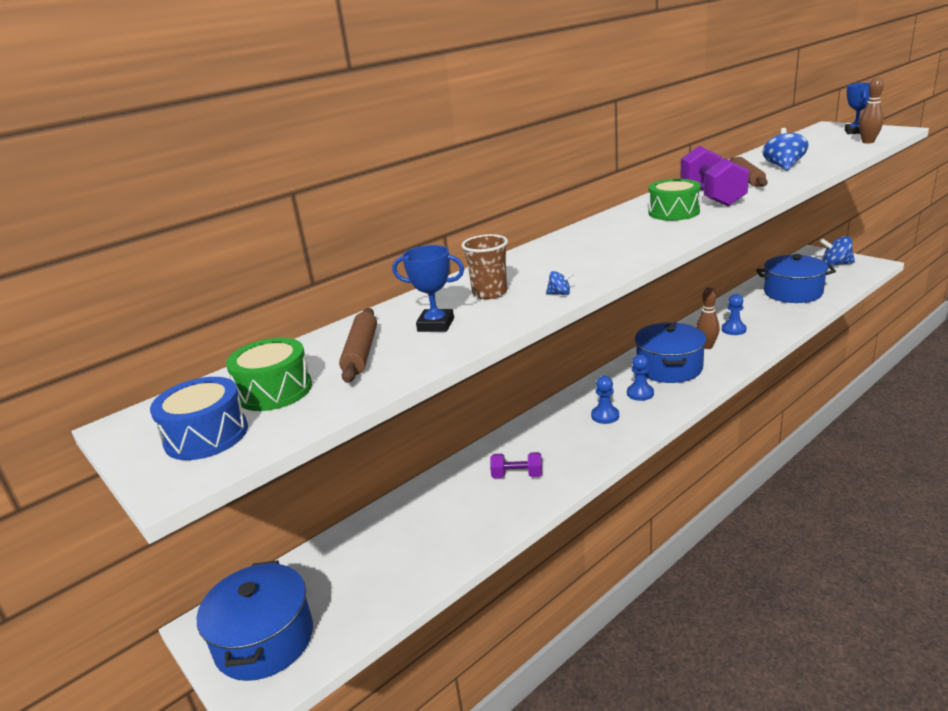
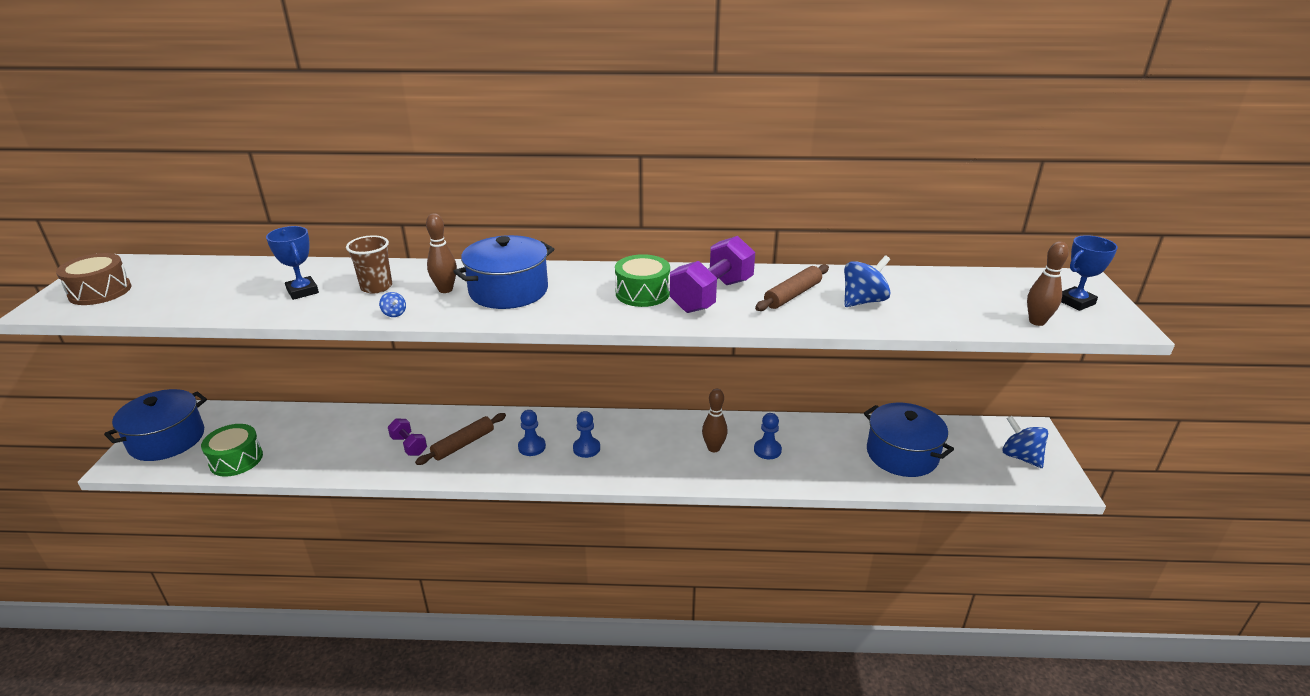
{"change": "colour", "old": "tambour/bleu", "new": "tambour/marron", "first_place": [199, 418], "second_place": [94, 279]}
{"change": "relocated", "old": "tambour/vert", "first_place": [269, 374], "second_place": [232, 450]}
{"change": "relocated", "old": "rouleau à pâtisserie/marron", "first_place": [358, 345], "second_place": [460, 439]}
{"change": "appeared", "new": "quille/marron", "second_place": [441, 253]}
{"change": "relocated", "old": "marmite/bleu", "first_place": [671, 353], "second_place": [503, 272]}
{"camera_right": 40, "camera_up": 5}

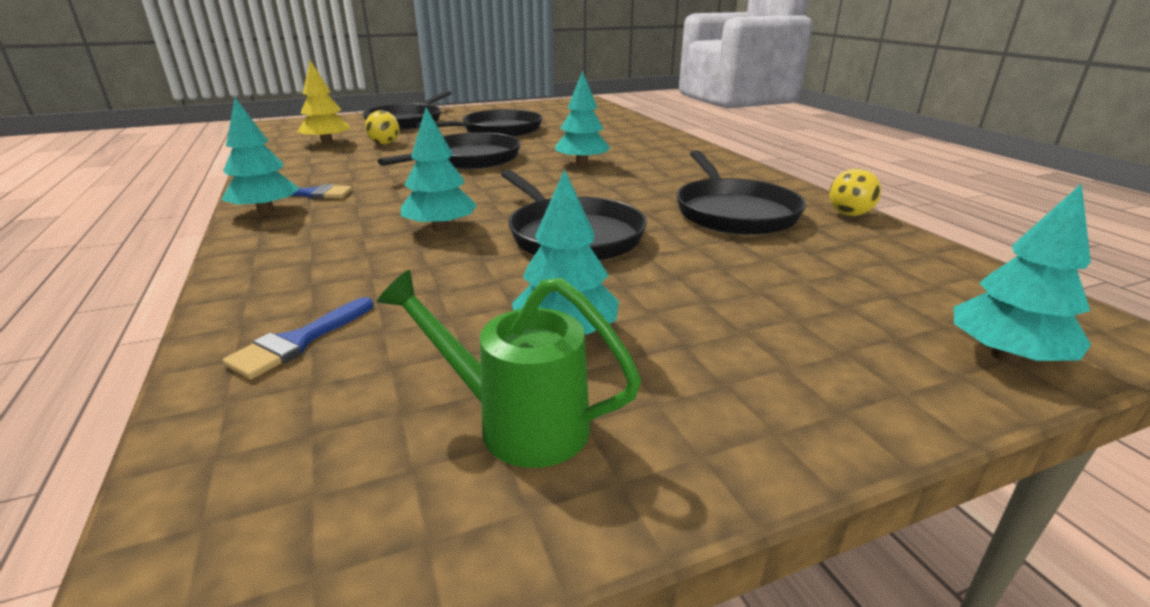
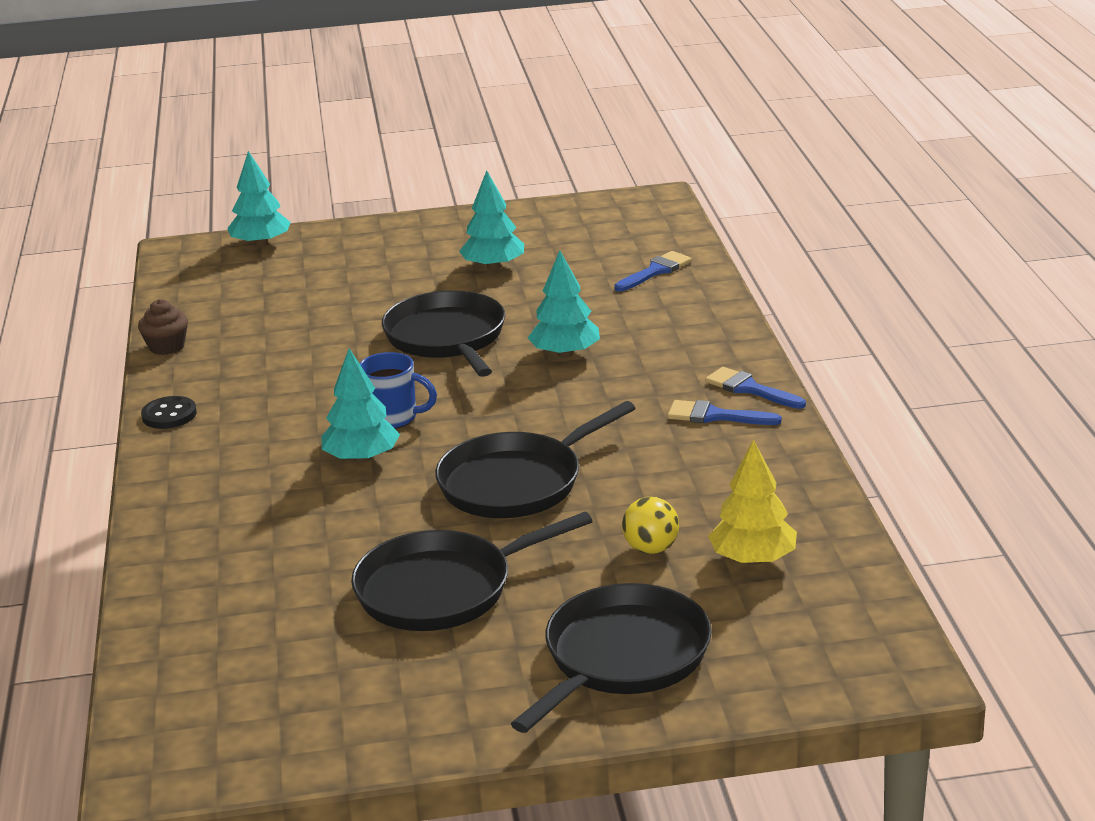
{"change": "exchanged", "old": "balle/jaune", "new": "muffin/marron", "first_place": [855, 192], "second_place": [163, 327]}
{"change": "appeared", "new": "bouton/noir", "second_place": [169, 412]}
{"change": "appeared", "new": "tasse/bleu", "second_place": [398, 390]}
{"change": "exchanged", "old": "arbre/turquoise", "new": "pinceau/bleu", "first_place": [261, 156], "second_place": [755, 388]}
{"change": "missing", "old": "arrosoir/vert", "first_place": [509, 369]}
{"change": "missing", "old": "poêle/noir", "first_place": [741, 192]}
{"camera_right": -165, "camera_up": 0}

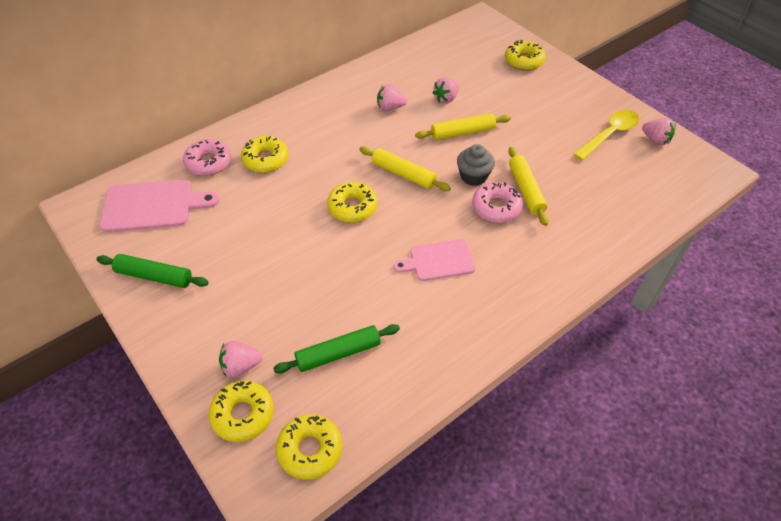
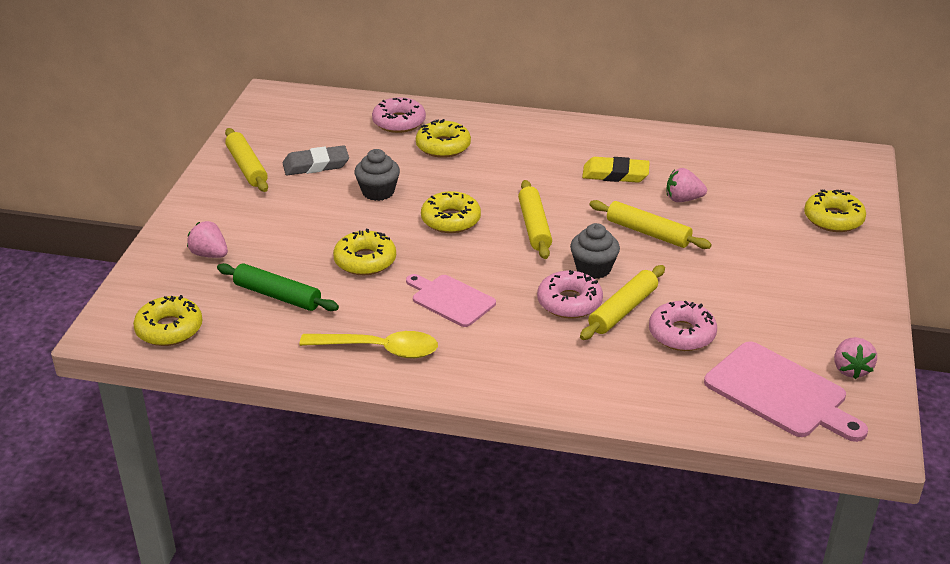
{"change": "colour", "old": "rouleau à pâtisserie/vert", "new": "rouleau à pâtisserie/jaune", "first_place": [152, 271], "second_place": [246, 160]}
{"change": "appeared", "new": "gomme/gris", "second_place": [316, 160]}
{"change": "relocated", "old": "cuillère/jaune", "first_place": [606, 135], "second_place": [368, 344]}
{"change": "relocated", "old": "beignet/jaune", "first_place": [241, 411], "second_place": [364, 252]}
{"change": "appeared", "new": "muffin/gris", "second_place": [377, 175]}
{"change": "exchanged", "old": "fraise/rose", "new": "gomme/jaune", "first_place": [392, 97], "second_place": [616, 170]}
{"change": "appeared", "new": "beignet/rose", "second_place": [683, 326]}
{"change": "relocated", "old": "planche à découper/rose", "first_place": [159, 205], "second_place": [786, 391]}
{"camera_right": 50, "camera_up": -15}

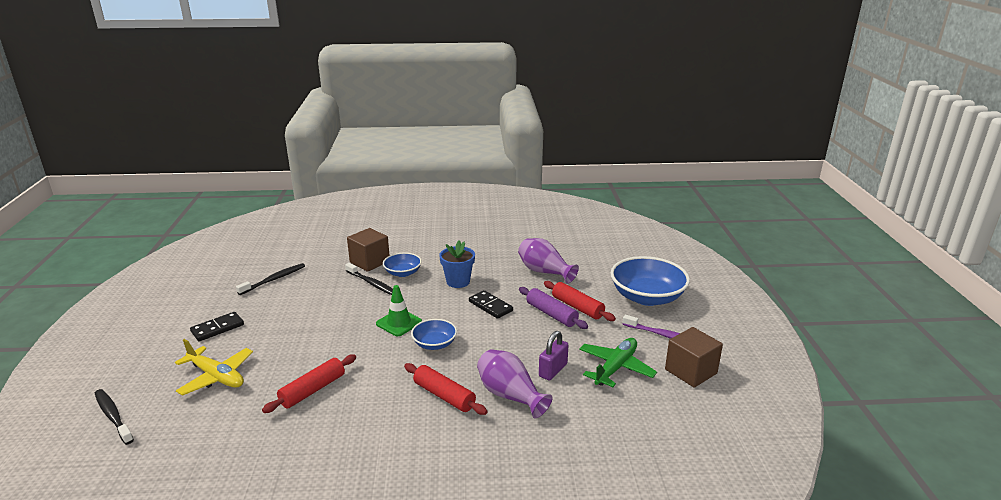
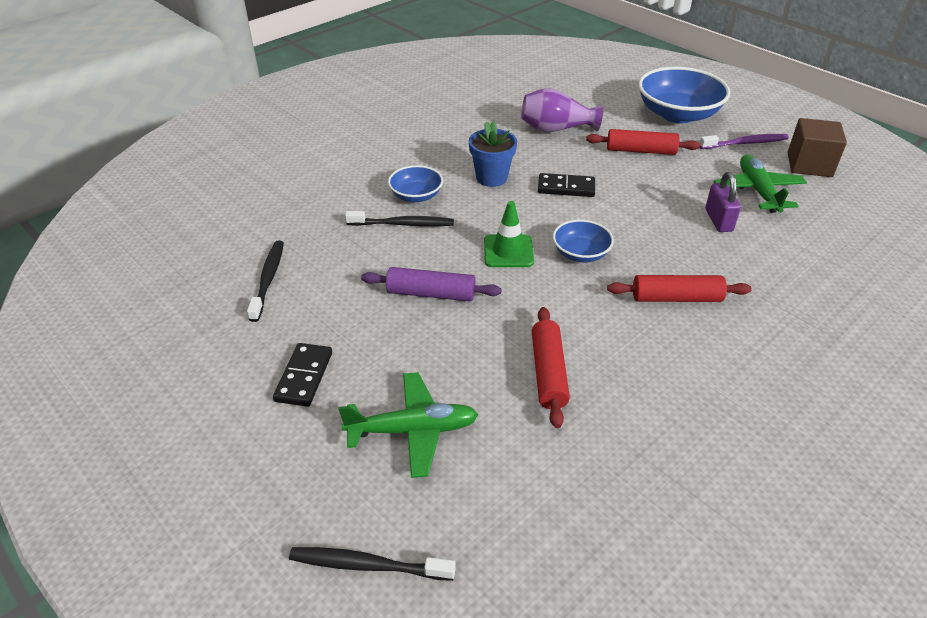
{"change": "colour", "old": "avion/jaune", "new": "avion/vert", "first_place": [214, 367], "second_place": [408, 425]}
{"change": "relocated", "old": "rouleau à pâtisserie/violet", "first_place": [553, 308], "second_place": [431, 284]}
{"change": "missing", "old": "cube/marron", "first_place": [368, 250]}
{"change": "missing", "old": "vase/violet", "first_place": [514, 384]}
{"camera_right": -40, "camera_up": 15}

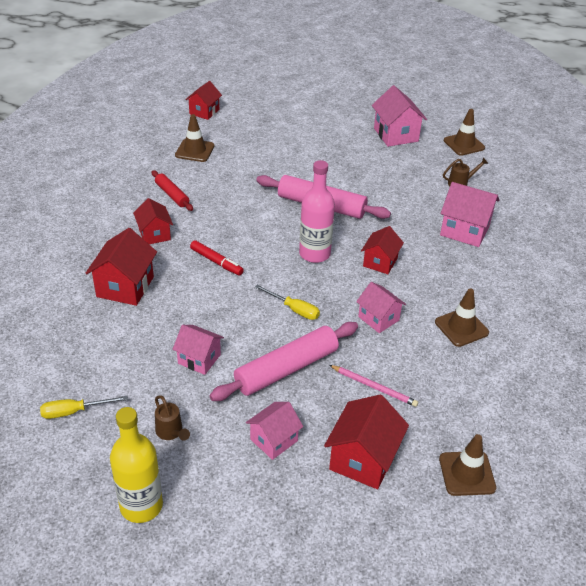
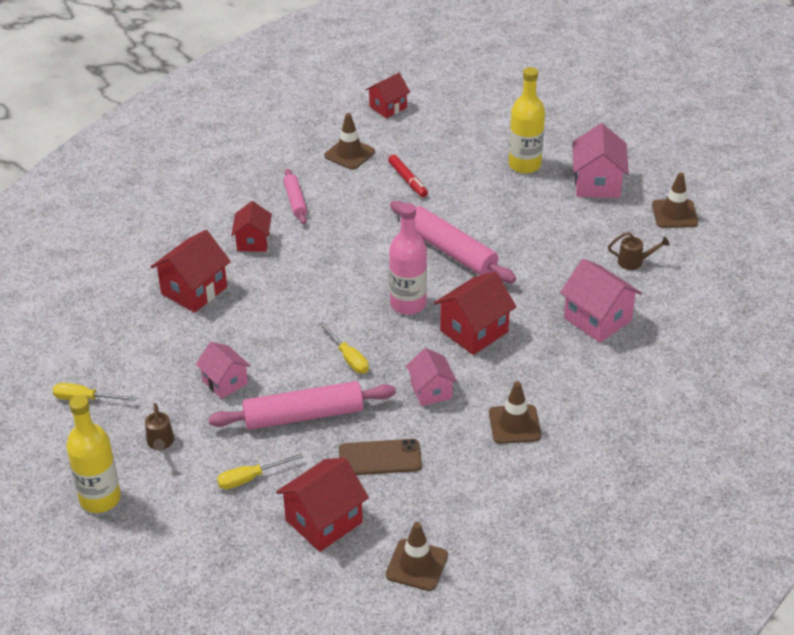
{"change": "exchanged", "old": "maison/rose", "new": "tournevis/jaune", "first_place": [274, 431], "second_place": [260, 471]}
{"change": "colour", "old": "rouleau à pâtisserie/rouge", "new": "rouleau à pâtisserie/rose", "first_place": [172, 190], "second_place": [296, 196]}
{"change": "exchanged", "old": "crayon/rose", "new": "téléphone/marron", "first_place": [373, 386], "second_place": [380, 457]}
{"change": "relocated", "old": "feutre/rouge", "first_place": [217, 258], "second_place": [408, 176]}
{"change": "size", "old": "maison/rouge", "first_place": [382, 250], "second_place": [475, 313], "factor": 1.53}
{"change": "appeared", "new": "bouteille/jaune", "second_place": [527, 120]}
{"camera_right": 25, "camera_up": 0}

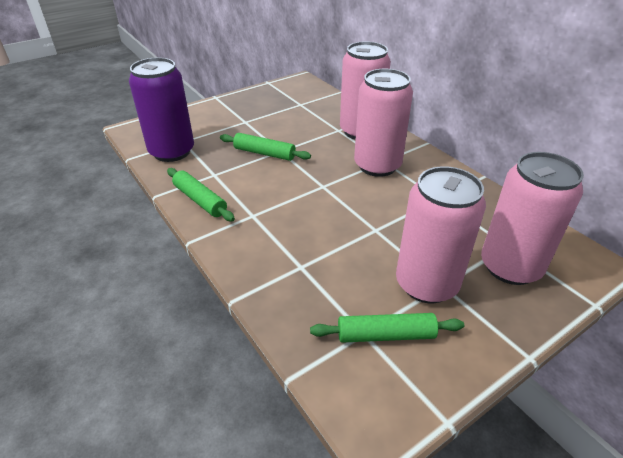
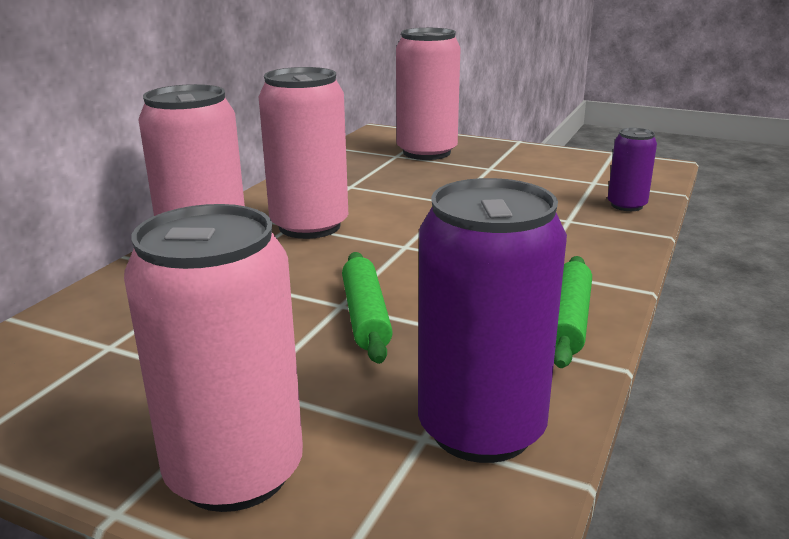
{"change": "relocated", "old": "canette/rose", "first_place": [441, 234], "second_place": [213, 358]}
{"change": "appeared", "new": "canette/violet", "second_place": [632, 169]}
{"change": "missing", "old": "rouleau à pâtisserie/vert", "first_place": [387, 328]}
{"camera_right": -120, "camera_up": -15}

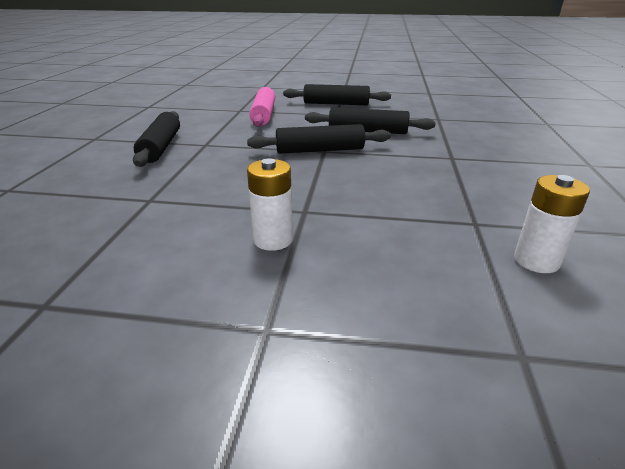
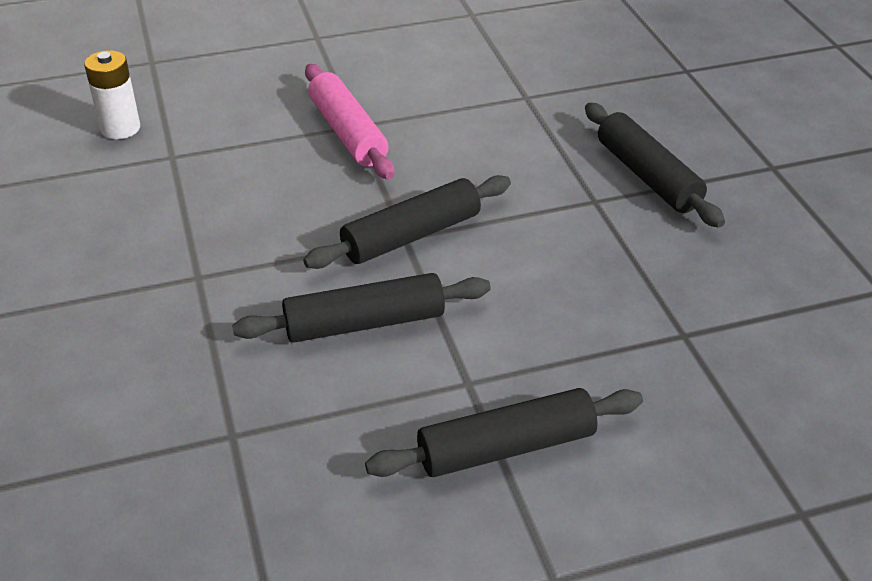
{"change": "relocated", "old": "rouleau à pâtisserie/rose", "first_place": [262, 107], "second_place": [349, 121]}
{"change": "missing", "old": "pile/blanc", "first_place": [270, 204]}
{"camera_right": 155, "camera_up": 10}

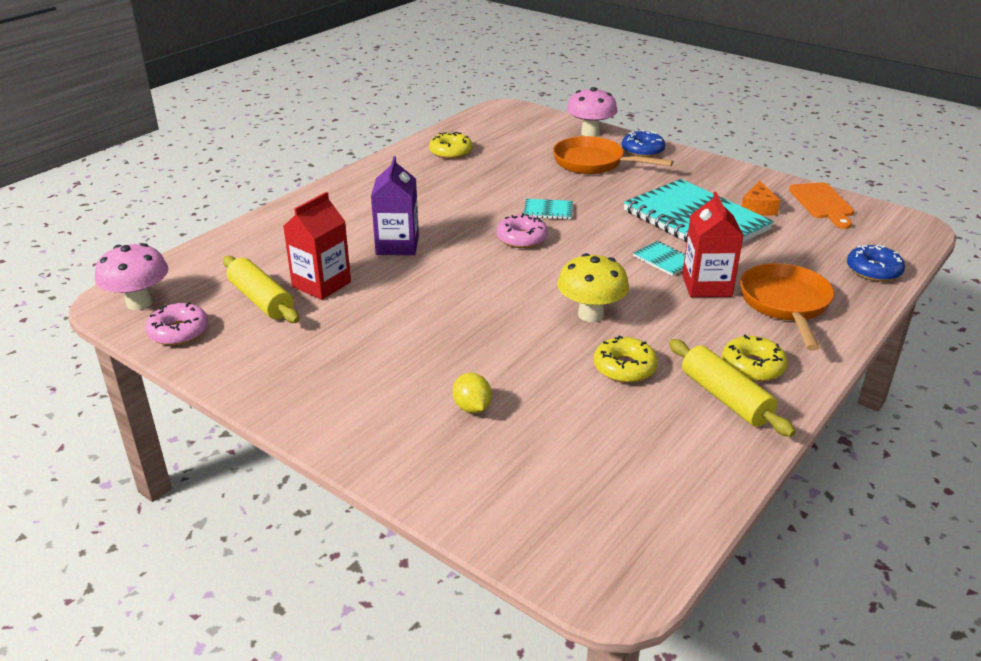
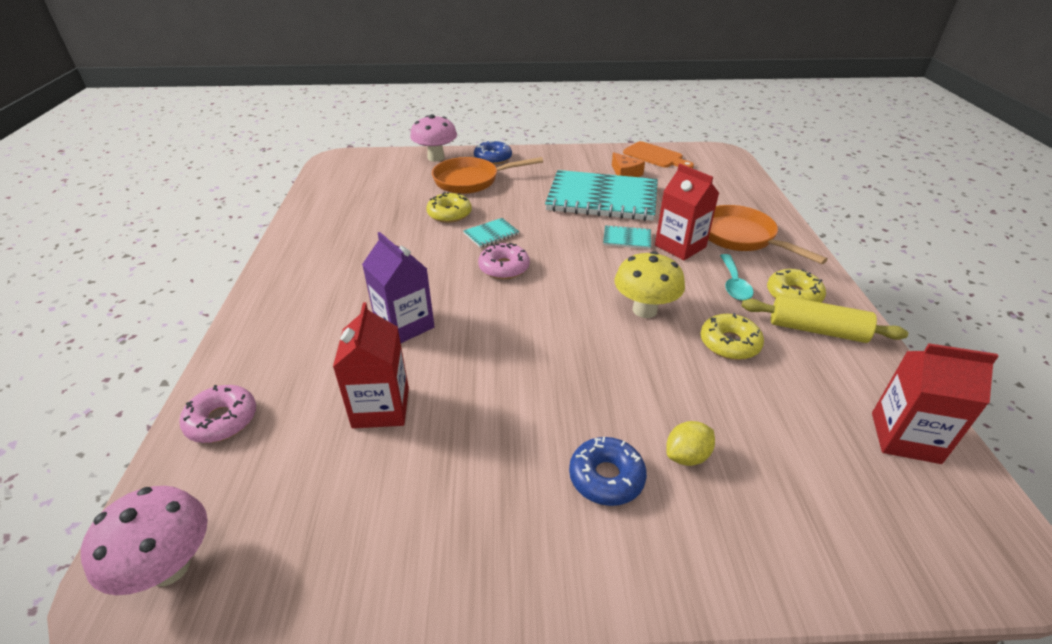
{"change": "relocated", "old": "beignet/rose", "first_place": [176, 323], "second_place": [217, 414]}
{"change": "relocated", "old": "beignet/jaune", "first_place": [451, 145], "second_place": [449, 207]}
{"change": "relocated", "old": "beignet/bleu", "first_place": [876, 263], "second_place": [608, 471]}
{"change": "spun", "old": "citron/jaune", "first_place": [472, 393], "second_place": [690, 443], "degrees": -60}
{"change": "appeared", "new": "cuillère/turquoise", "second_place": [737, 277]}
{"change": "appeared", "new": "brique de lait/rouge", "second_place": [935, 403]}
{"change": "missing", "old": "rouleau à pâtisserie/jaune", "first_place": [261, 289]}
{"camera_right": -40, "camera_up": 5}

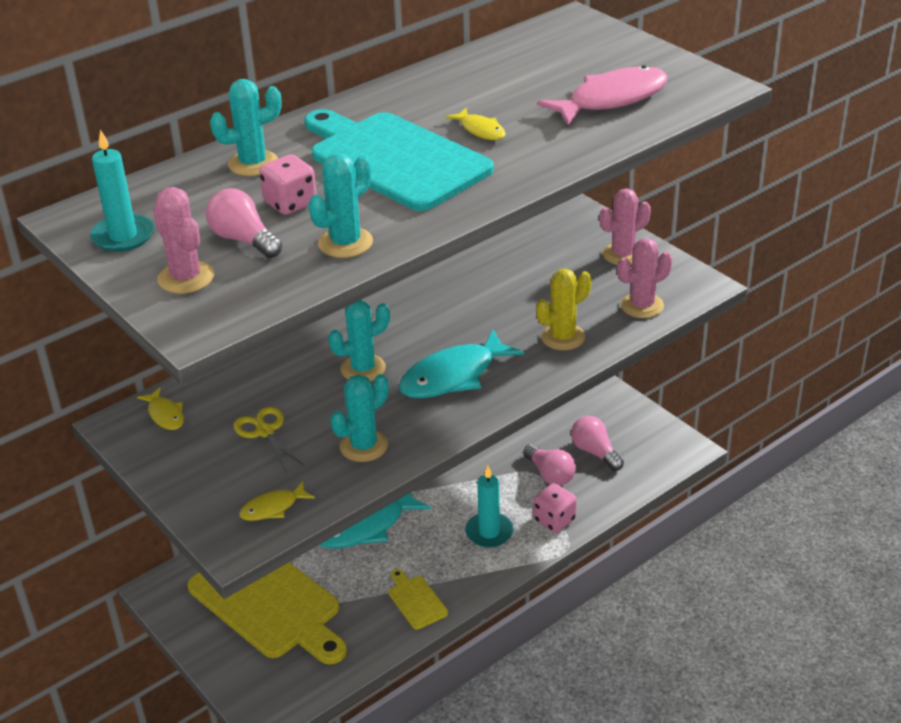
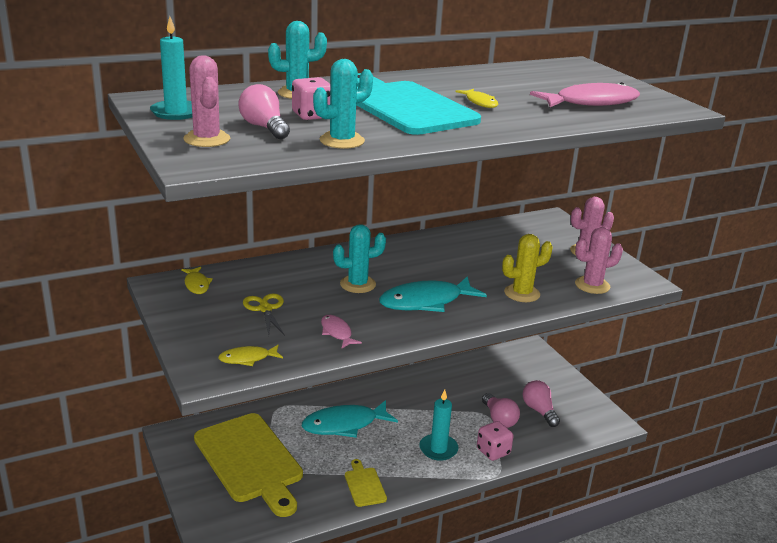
{"change": "exchanged", "old": "cactus/turquoise", "new": "poisson/rose", "first_place": [359, 418], "second_place": [341, 332]}
{"camera_right": 10, "camera_up": -10}

